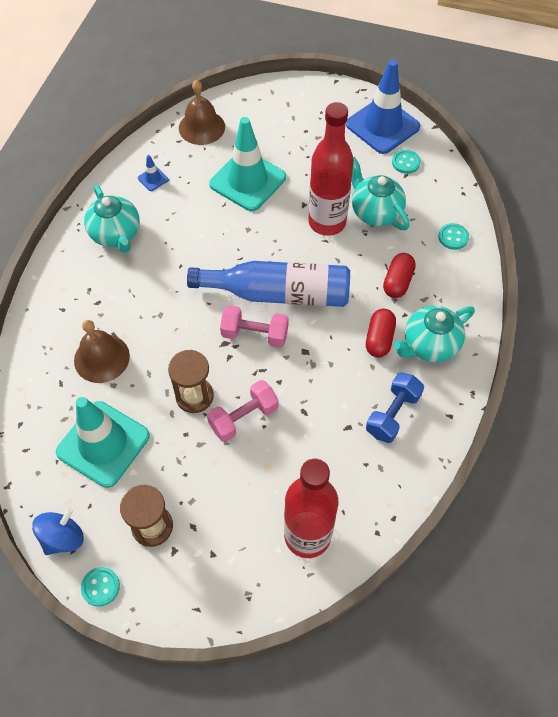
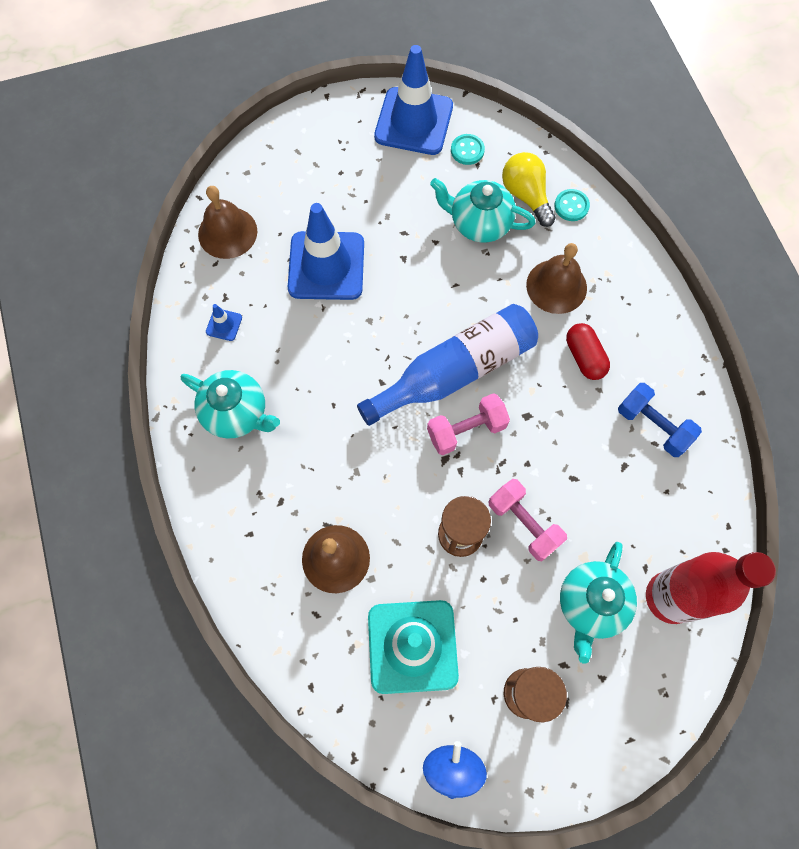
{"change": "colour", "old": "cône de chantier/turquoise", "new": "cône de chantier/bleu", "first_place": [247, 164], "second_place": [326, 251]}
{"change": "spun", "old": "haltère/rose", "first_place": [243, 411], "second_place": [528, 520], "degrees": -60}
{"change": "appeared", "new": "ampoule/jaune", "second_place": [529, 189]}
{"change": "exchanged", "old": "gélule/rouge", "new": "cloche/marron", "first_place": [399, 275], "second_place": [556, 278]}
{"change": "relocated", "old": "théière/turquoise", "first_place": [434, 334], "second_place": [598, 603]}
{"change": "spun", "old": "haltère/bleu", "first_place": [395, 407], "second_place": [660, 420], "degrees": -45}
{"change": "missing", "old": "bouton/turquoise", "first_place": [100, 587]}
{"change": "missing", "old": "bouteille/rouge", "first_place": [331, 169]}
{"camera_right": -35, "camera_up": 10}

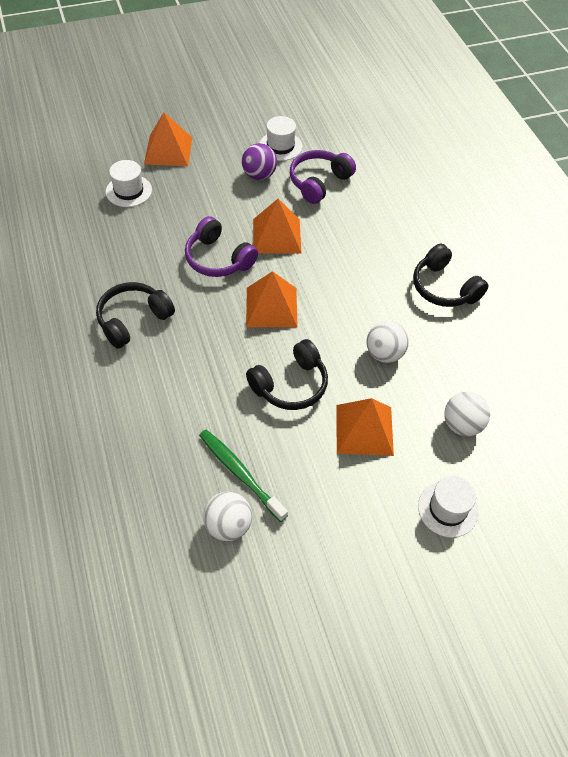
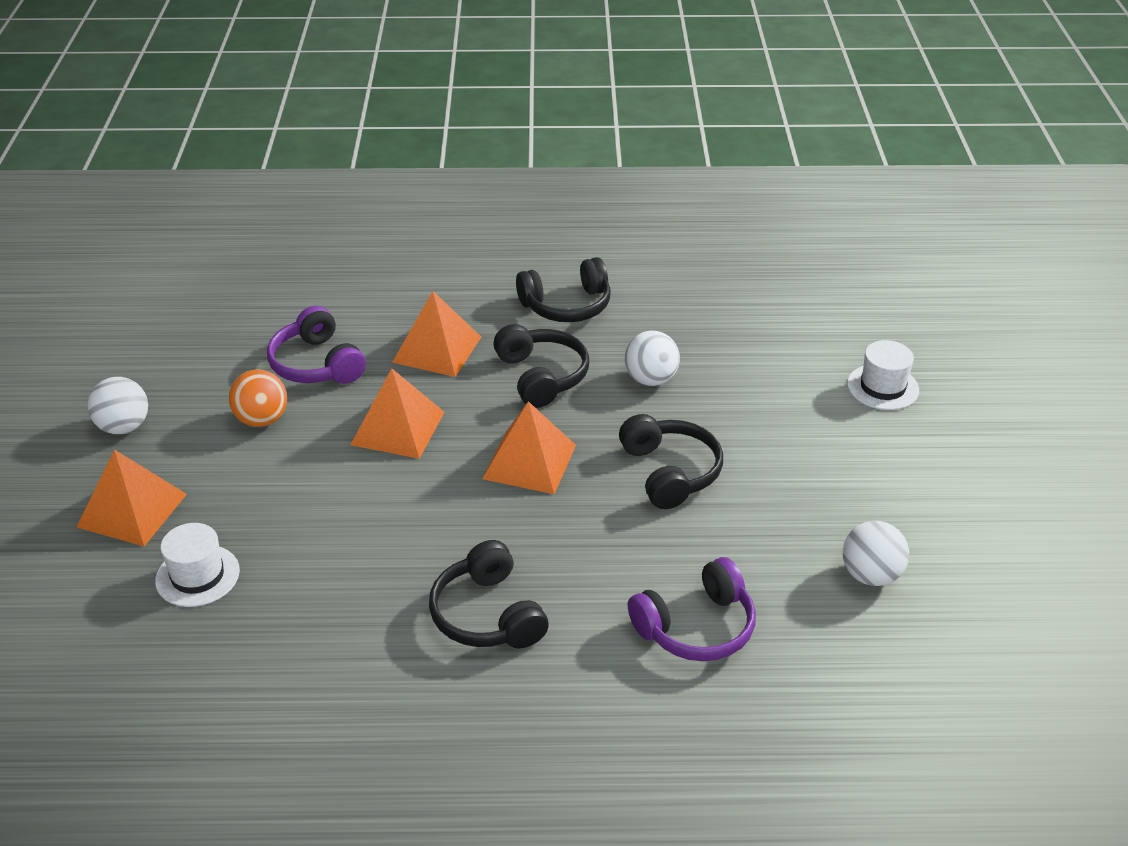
{"change": "relocated", "old": "balle/blanc", "first_place": [467, 414], "second_place": [118, 405]}
{"change": "colour", "old": "balle/violet", "new": "balle/orange", "first_place": [259, 161], "second_place": [258, 398]}
{"change": "relocated", "old": "pyramide/orange", "first_place": [365, 427], "second_place": [436, 334]}
{"change": "appeared", "new": "casque audio/noir", "second_place": [541, 366]}
{"change": "relocated", "old": "casque audio/violet", "first_place": [221, 246], "second_place": [692, 609]}
{"change": "missing", "old": "brosse à dents/vert", "first_place": [243, 476]}
{"change": "missing", "old": "chapeau/blanc", "first_place": [281, 138]}
{"camera_right": -70, "camera_up": -15}

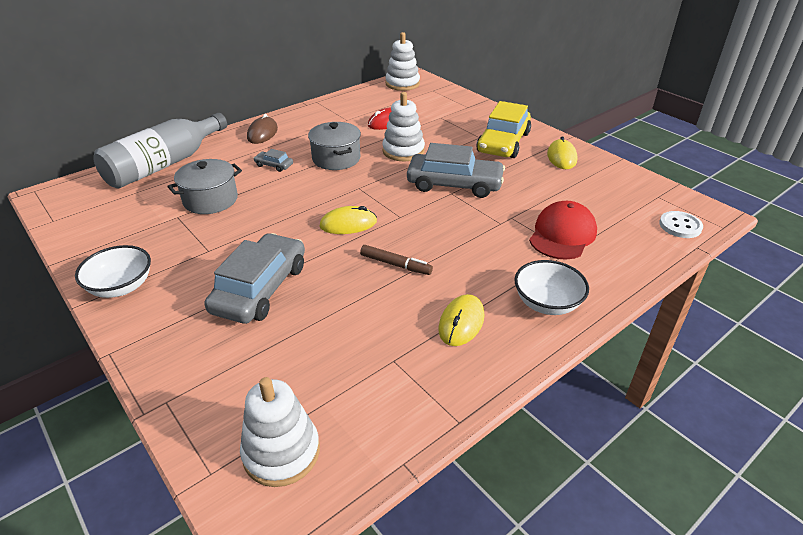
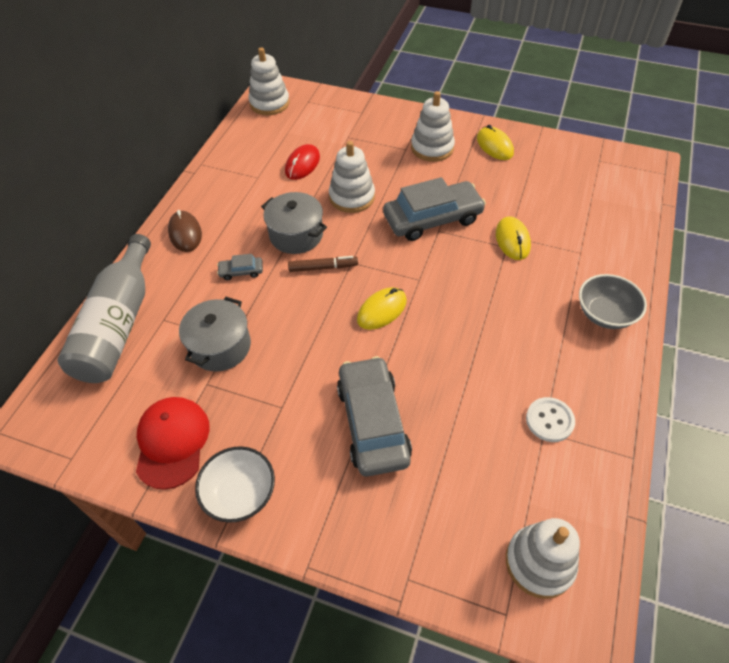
{"change": "relocated", "old": "casquette/rouge", "first_place": [563, 230], "second_place": [173, 443]}
{"change": "relocated", "old": "feutre/marron", "first_place": [396, 260], "second_place": [323, 264]}
{"change": "exchanged", "old": "voiture/jaune", "new": "jouet à empiler/blanc", "first_place": [503, 129], "second_place": [433, 126]}
{"change": "relocated", "old": "souris/jaune", "first_place": [461, 320], "second_place": [513, 238]}
{"change": "relocated", "old": "bouton/blanc", "first_place": [681, 224], "second_place": [550, 419]}
{"change": "colour", "old": "bol/blanc", "new": "bol/gris", "first_place": [552, 287], "second_place": [613, 301]}
{"camera_right": -30, "camera_up": 15}

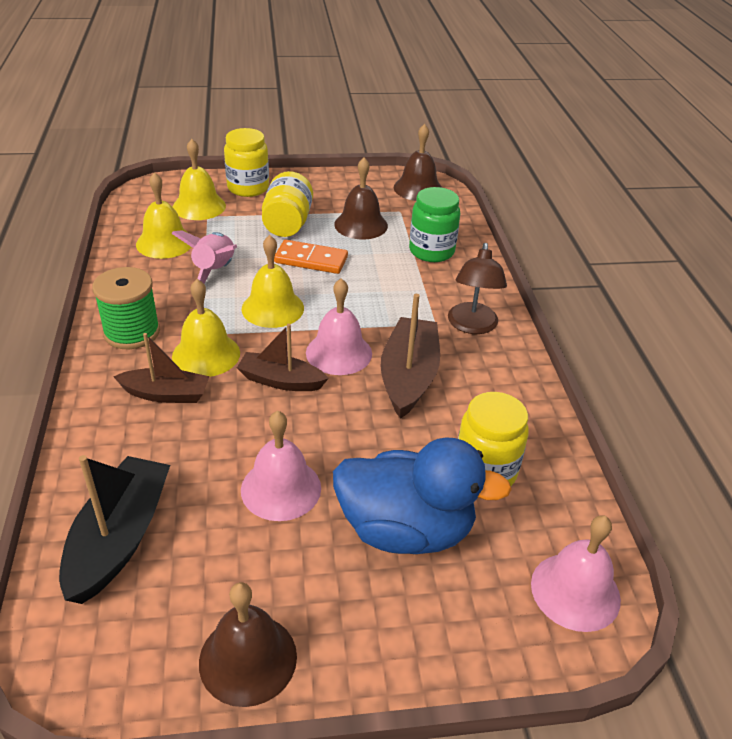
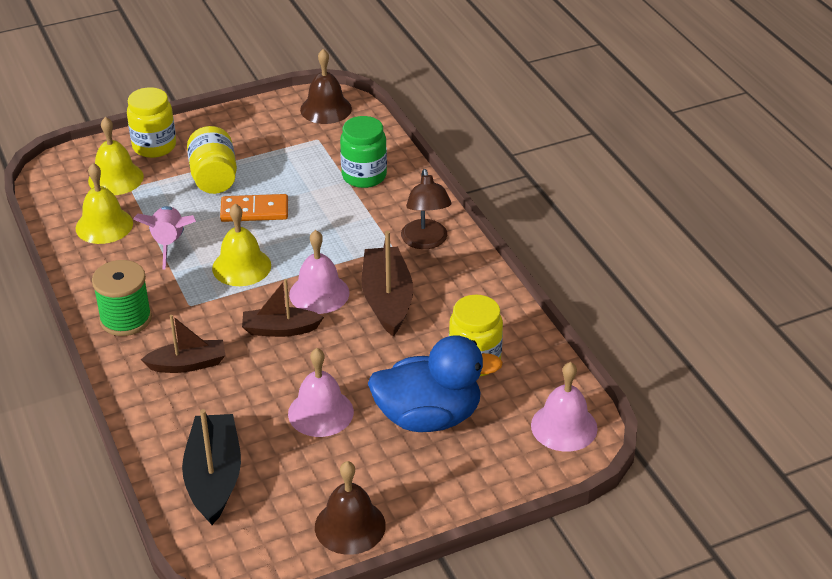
{"change": "missing", "old": "cloche/jaune", "first_place": [206, 328]}
{"change": "missing", "old": "cloche/marron", "first_place": [361, 198]}
{"camera_right": -15, "camera_up": 0}

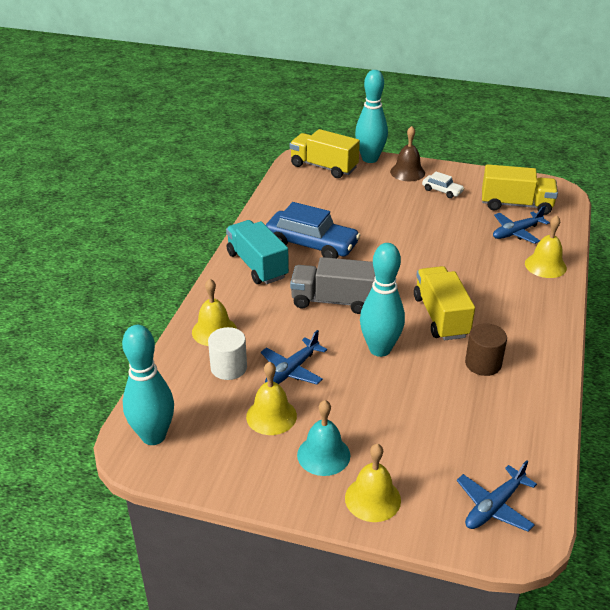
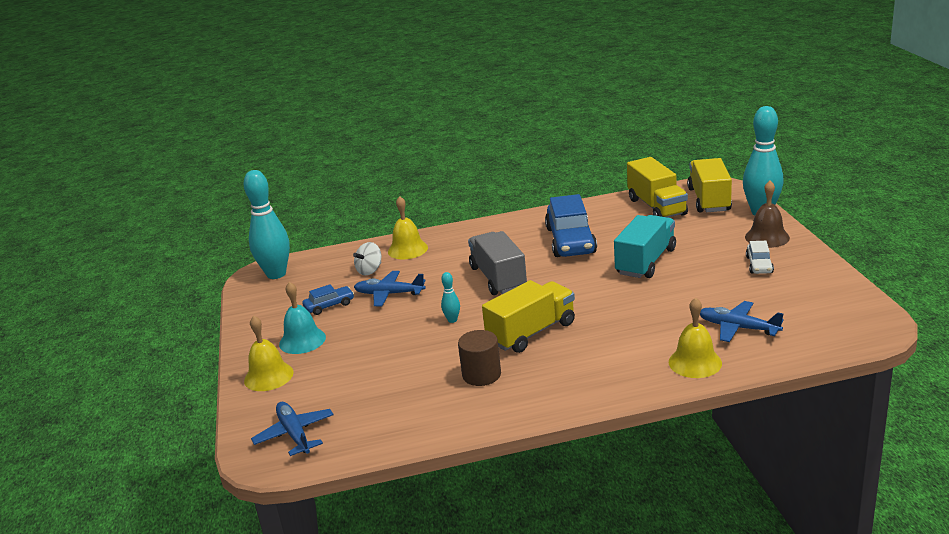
{"change": "spun", "old": "avion/bleu", "first_place": [497, 496], "second_place": [292, 429], "degrees": 45}
{"change": "exchanged", "old": "cloche/jaune", "new": "voiture/bleu", "first_place": [271, 398], "second_place": [328, 299]}
{"change": "exchanged", "old": "cylindre/blanc", "new": "toupie/blanc", "first_place": [227, 353], "second_place": [367, 259]}
{"change": "size", "old": "quille/turquoise", "first_place": [382, 300], "second_place": [450, 297], "factor": 0.43}
{"change": "relocated", "old": "camion/turquoise", "first_place": [257, 252], "second_place": [645, 246]}
{"change": "relocated", "old": "camion/jaune", "first_place": [520, 189], "second_place": [657, 187]}
{"camera_right": 65, "camera_up": -10}

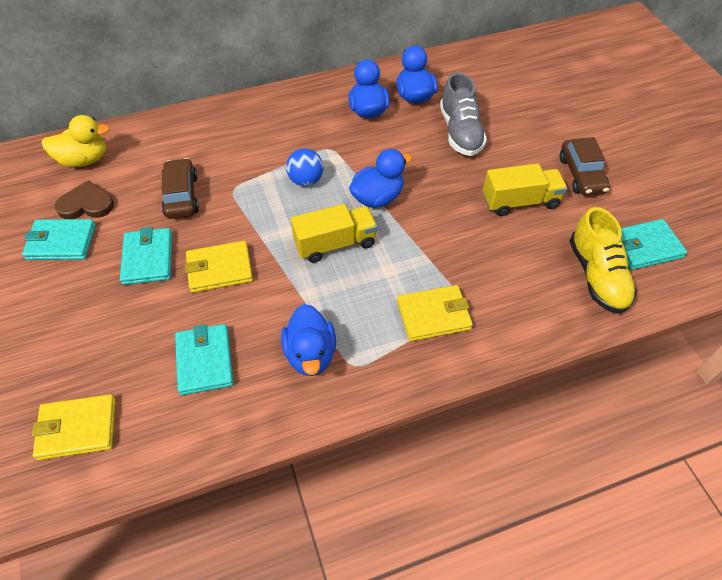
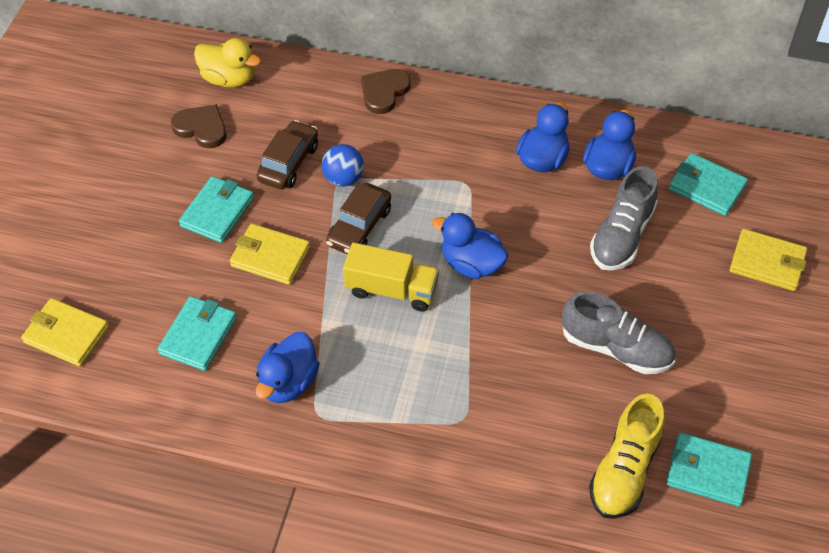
{"change": "relocated", "old": "balle/bleu", "first_place": [305, 167], "second_place": [343, 165]}
{"change": "relocated", "old": "voiture/marron", "first_place": [585, 166], "second_place": [358, 219]}
{"change": "appeared", "new": "cœur/marron", "second_place": [386, 91]}
{"change": "spun", "old": "canard/bleu", "first_place": [380, 178], "second_place": [470, 246], "degrees": -150}
{"change": "exchanged", "old": "camion/jaune", "new": "chaussure/gris", "first_place": [525, 189], "second_place": [618, 332]}
{"change": "relocated", "old": "portefeuille/turquoise", "first_place": [59, 239], "second_place": [708, 184]}
{"change": "relocated", "old": "portefeuille/jaune", "first_place": [435, 313], "second_place": [768, 260]}
{"camera_right": 35, "camera_up": 0}

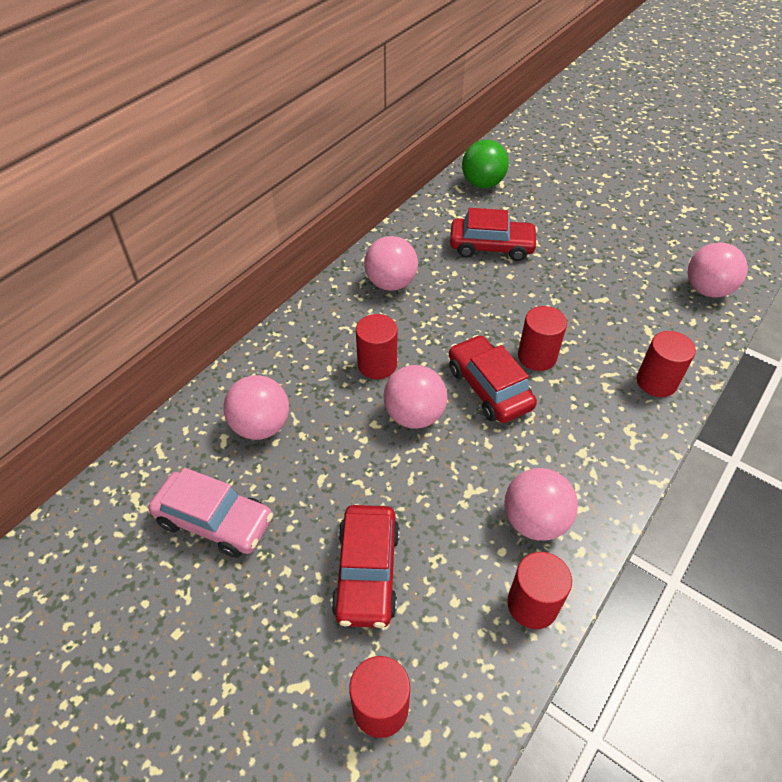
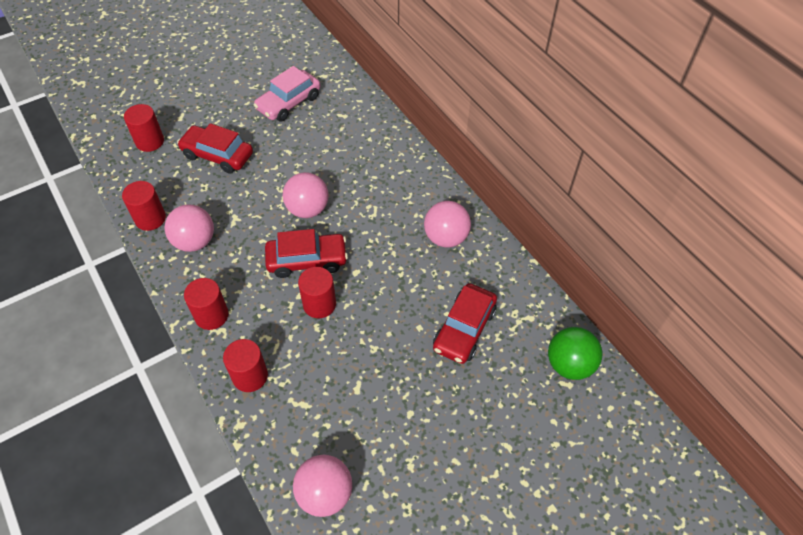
{"change": "relocated", "old": "cylindre/rouge", "first_place": [377, 346], "second_place": [206, 304]}
{"change": "missing", "old": "balle/rose", "first_place": [256, 407]}
{"camera_right": 110, "camera_up": 5}

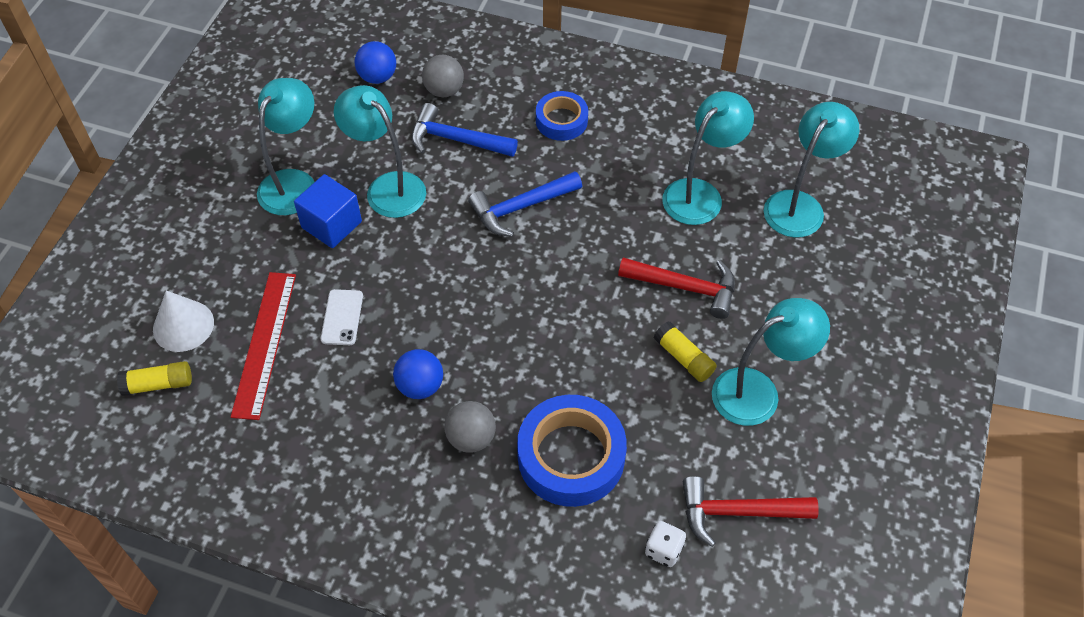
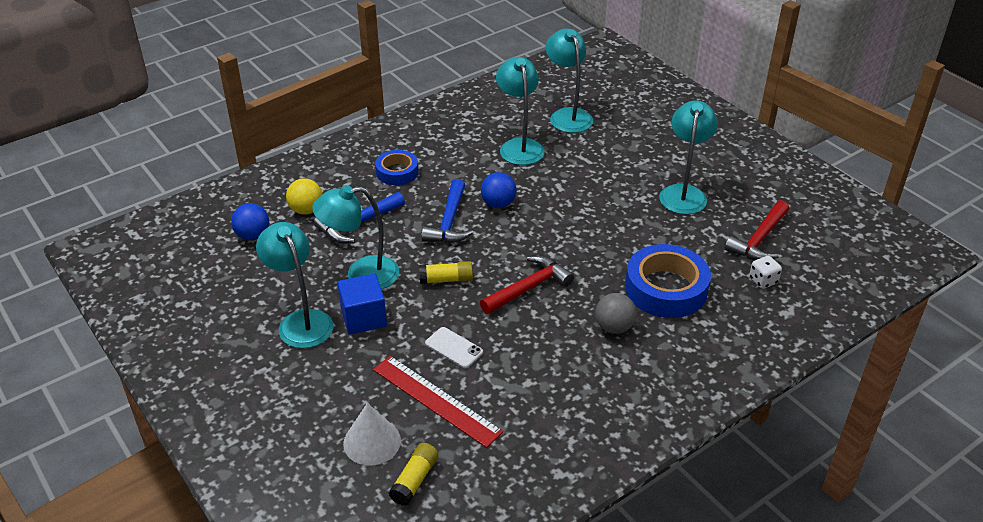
{"change": "colour", "old": "balle/gris", "new": "balle/jaune", "first_place": [443, 76], "second_place": [304, 196]}
{"change": "relocated", "old": "bâton de colle/jaune", "first_place": [685, 352], "second_place": [446, 272]}
{"change": "relocated", "old": "marteau/rouge", "first_place": [676, 288], "second_place": [527, 285]}
{"change": "relocated", "old": "balle/bleu", "first_place": [418, 374], "second_place": [499, 190]}
{"camera_right": -55, "camera_up": -15}

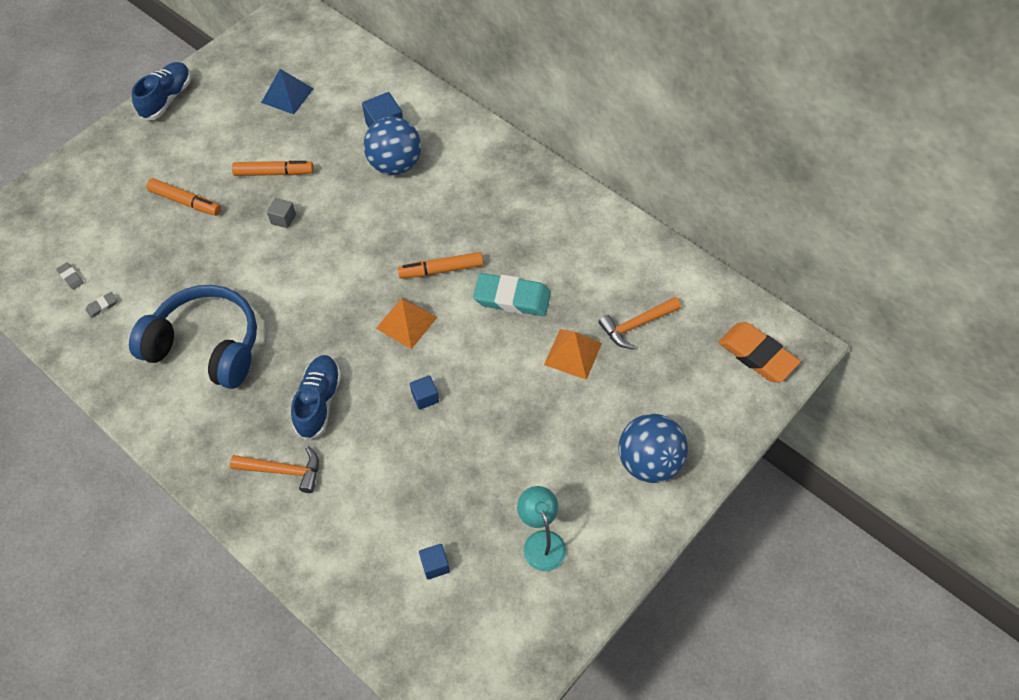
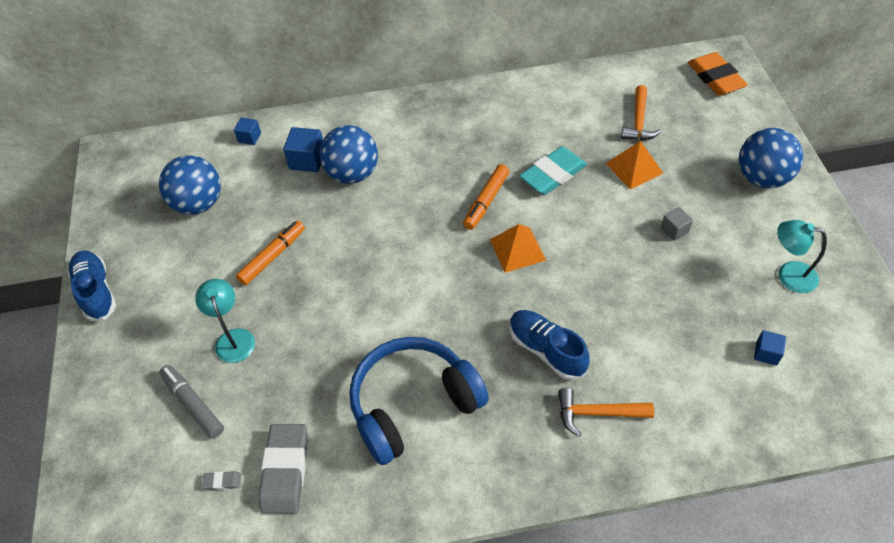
{"change": "exchanged", "old": "pyramide/bleu", "new": "balle/bleu", "first_place": [287, 91], "second_place": [190, 185]}
{"change": "appeared", "new": "feutre/gris", "second_place": [191, 401]}
{"change": "exchanged", "old": "feutre/orange", "new": "lampe/turquoise", "first_place": [184, 197], "second_place": [225, 321]}
{"change": "relocated", "old": "cube/bleu", "first_place": [424, 392], "second_place": [247, 131]}
{"change": "size", "old": "gomme/gris", "first_place": [101, 305], "second_place": [283, 469], "factor": 2.4}
{"change": "spun", "old": "marteau/orange", "first_place": [274, 469], "second_place": [606, 412], "degrees": -135}
{"change": "relocated", "old": "cube/gris", "first_place": [281, 213], "second_place": [677, 224]}
{"change": "spun", "old": "gomme/orange", "first_place": [759, 352], "second_place": [718, 74], "degrees": 75}
{"camera_right": -50, "camera_up": -5}

